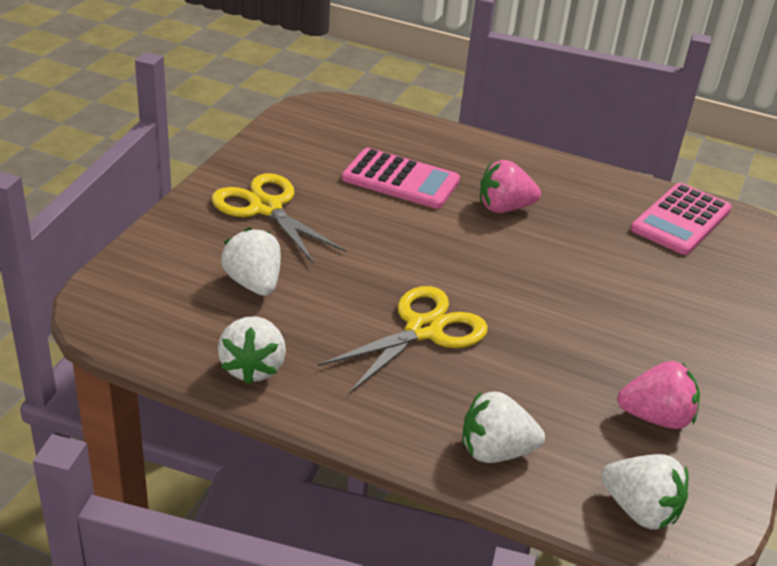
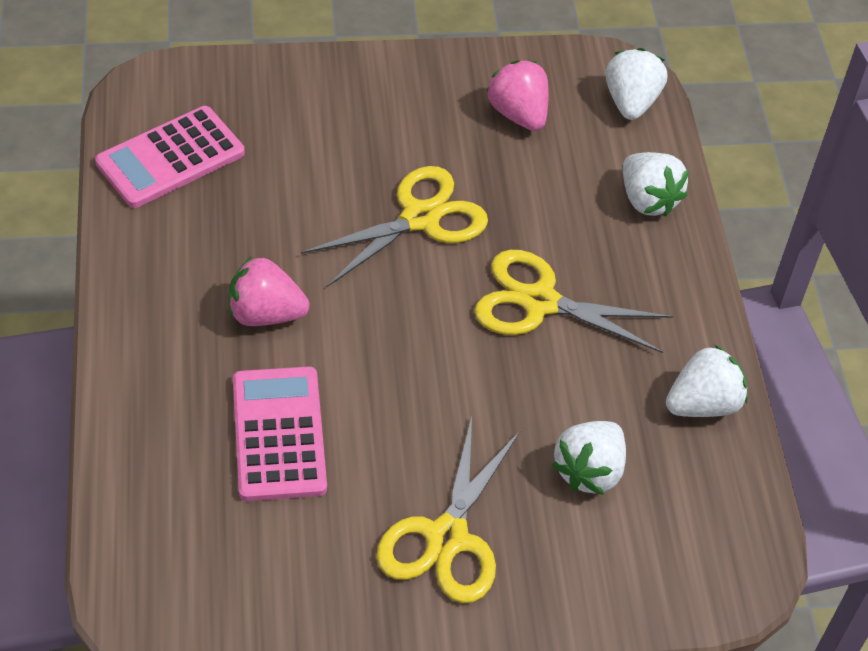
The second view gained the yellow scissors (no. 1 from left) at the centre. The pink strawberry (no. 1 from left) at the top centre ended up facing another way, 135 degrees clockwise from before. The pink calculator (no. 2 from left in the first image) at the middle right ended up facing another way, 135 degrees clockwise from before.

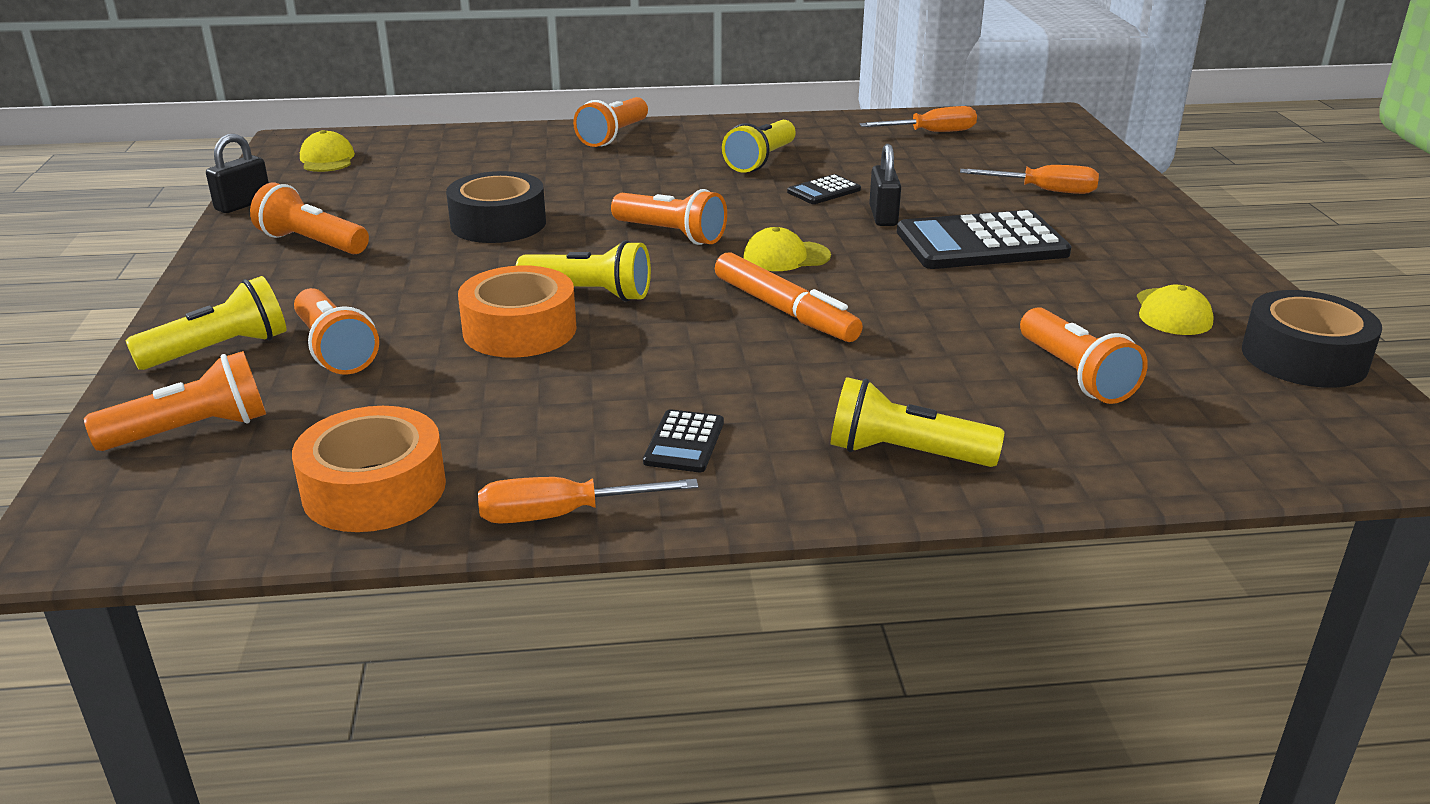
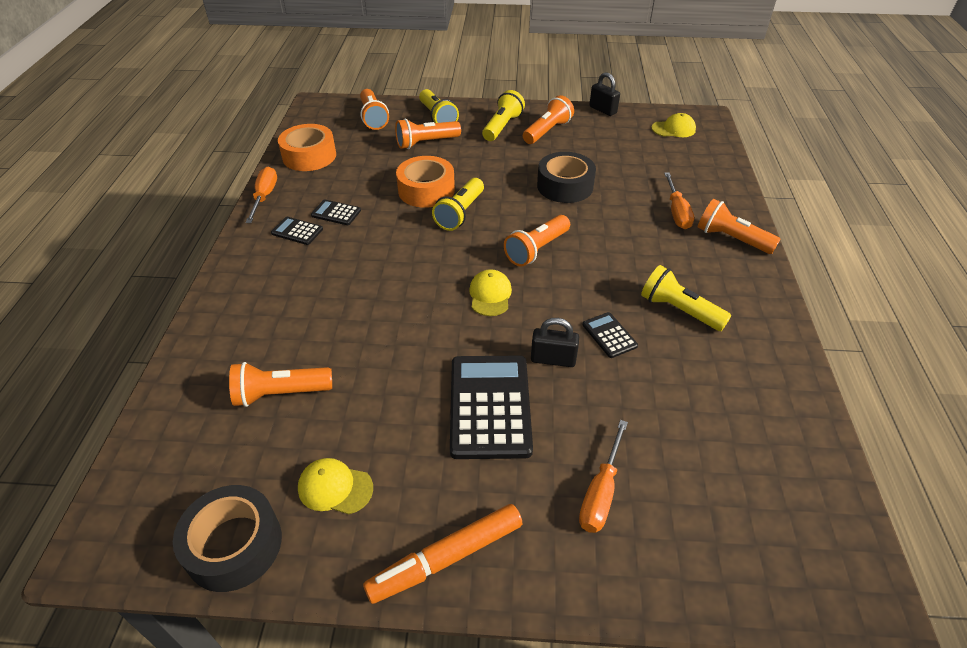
The second view gained the black calculator (no. 2 from left) at the top centre. The orange marker ended up elsewhere, having gone from the centre to the bottom centre. The yellow flashlight (no. 4 from left in the first image) ended up elsewhere, having gone from the centre to the top centre. The orange screwdriver (no. 2 from left in the first image) ended up elsewhere, having gone from the top centre to the top right.

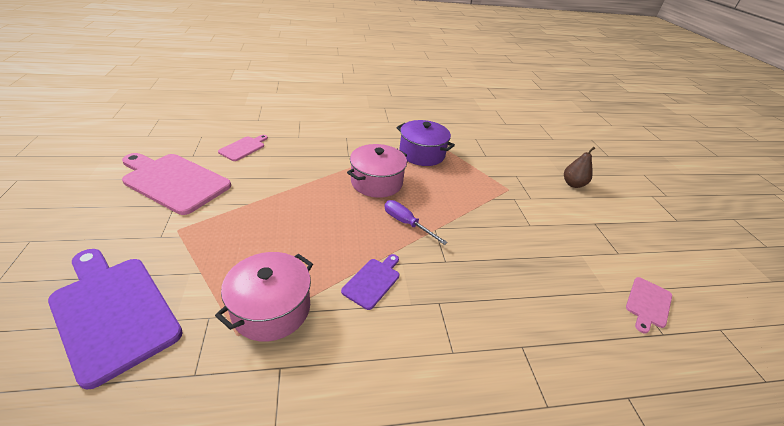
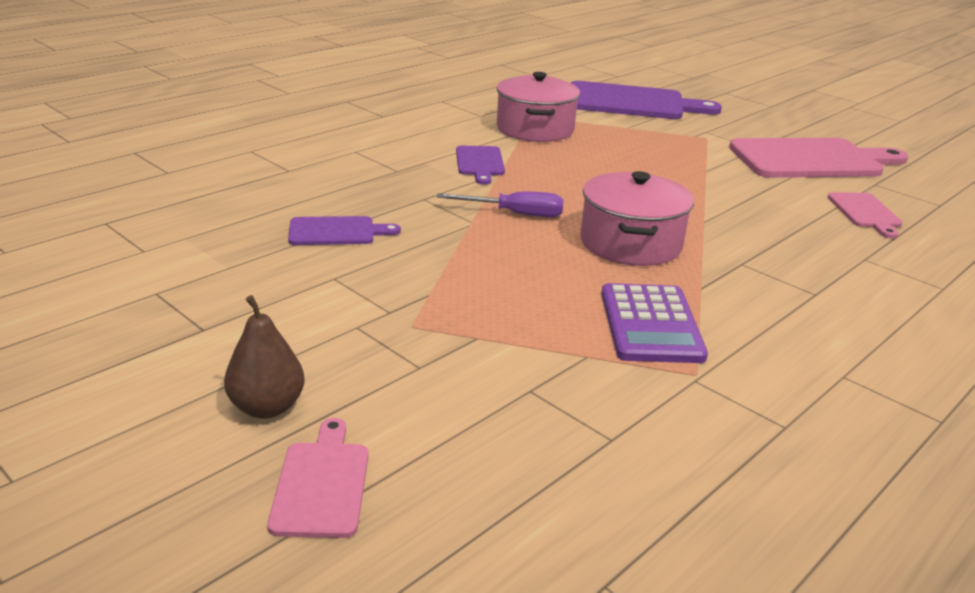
The second view gained the purple cutting board (no. 1 from left) at the centre. The pink cutting board (no. 3 from left in the first image) ended up elsewhere, having gone from the bottom right to the bottom left. Where the purple pot stood at the centre, the purple calculator came to stand at the middle right.

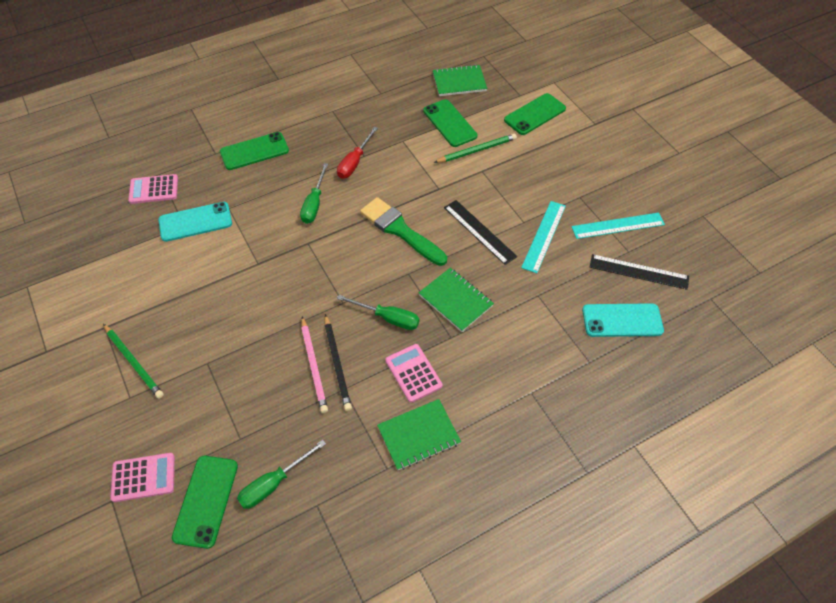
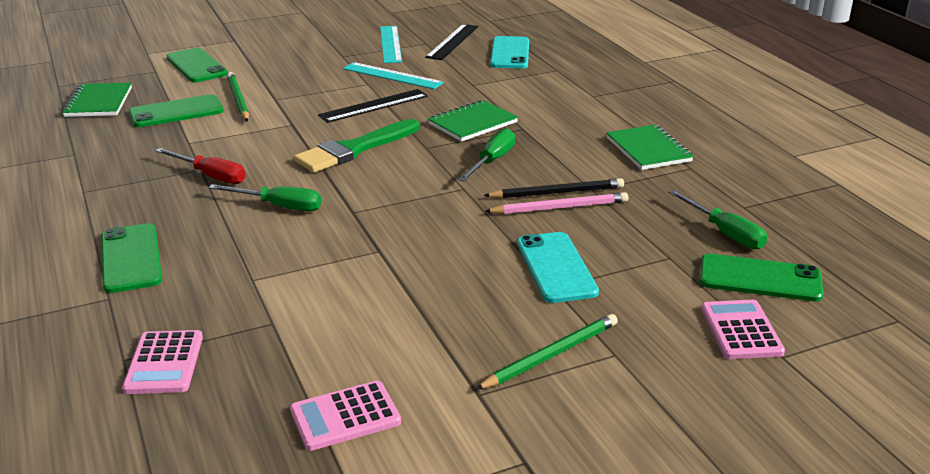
The turquoise phone (no. 1 from left in the first image) ended up elsewhere, having gone from the middle left to the centre. The pink calculator (no. 3 from left in the first image) ended up elsewhere, having gone from the centre to the bottom centre.

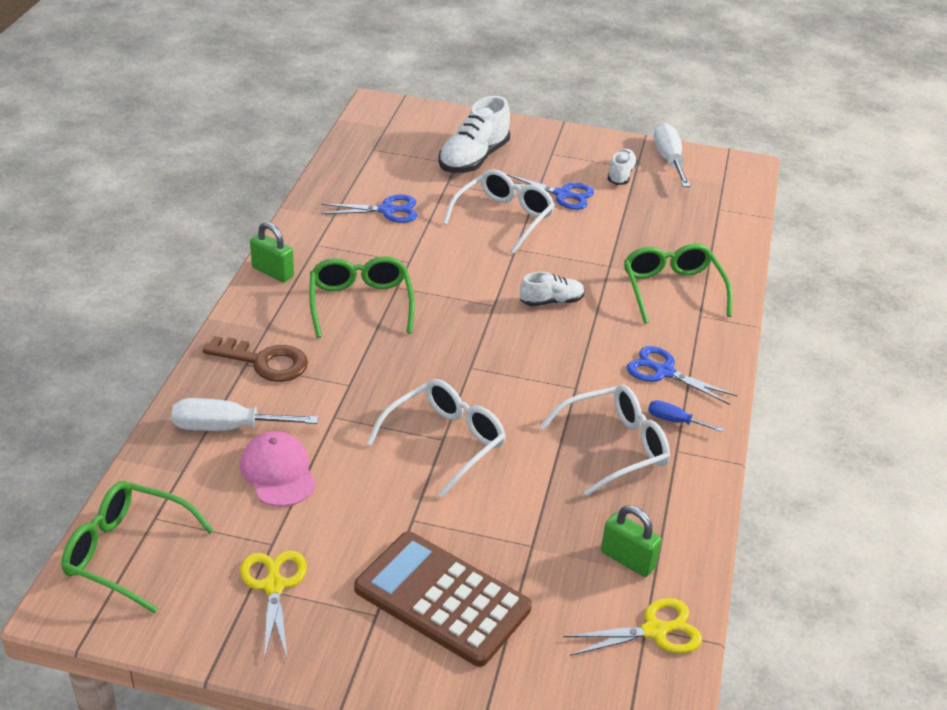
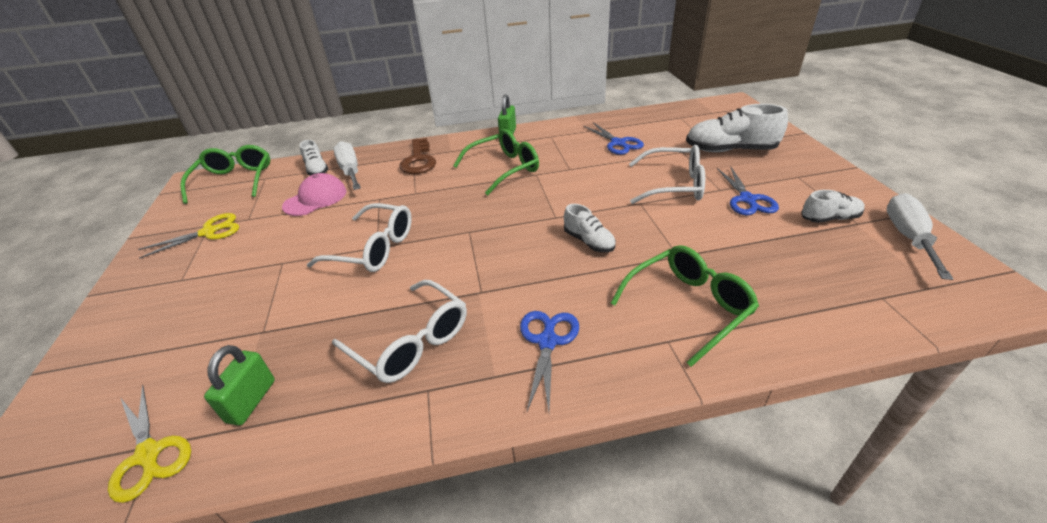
The second view lost the brown calculator at the bottom centre. The second view lost the blue screwdriver at the middle right. The second view gained the white shoe (no. 1 from left) at the top left. The white screwdriver (no. 2 from left) at the top right ended up facing another way, 45 degrees counterclockwise from before.

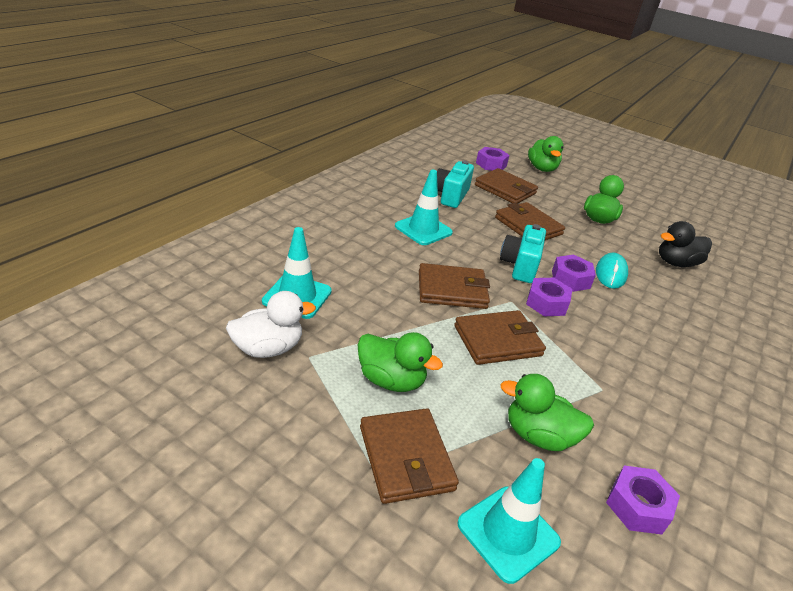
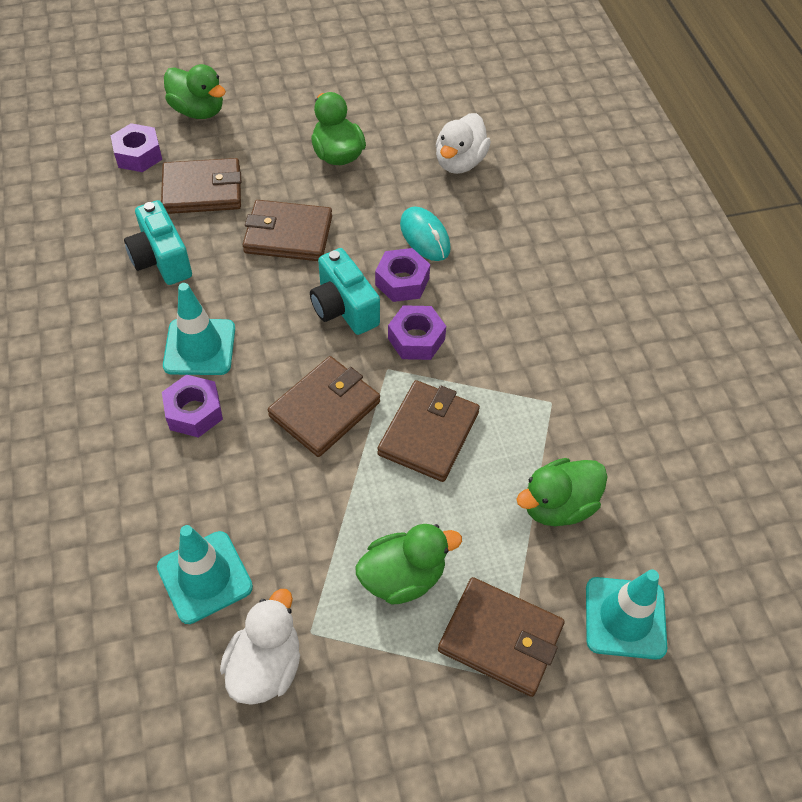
The purple nut (no. 4 from left in the first image) ended up elsewhere, having gone from the bottom right to the middle left. What was the black duck at the middle right turned into the white duck (no. 2 from left) at the top centre.

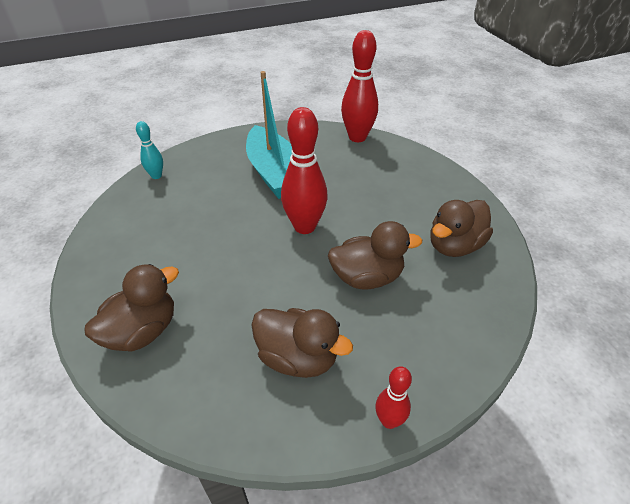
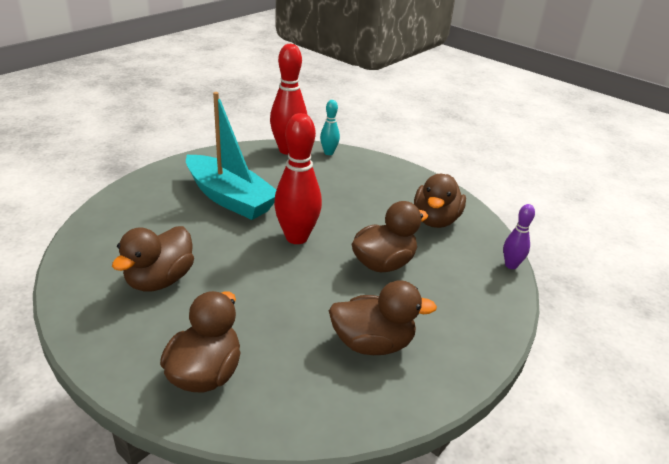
The second view lost the red bowling pin (no. 3 from left) at the bottom centre. The second view gained the brown duck (no. 1 from left) at the middle left. The second view gained the purple bowling pin at the middle right. The turquoise bowling pin ended up elsewhere, having gone from the top left to the top centre.

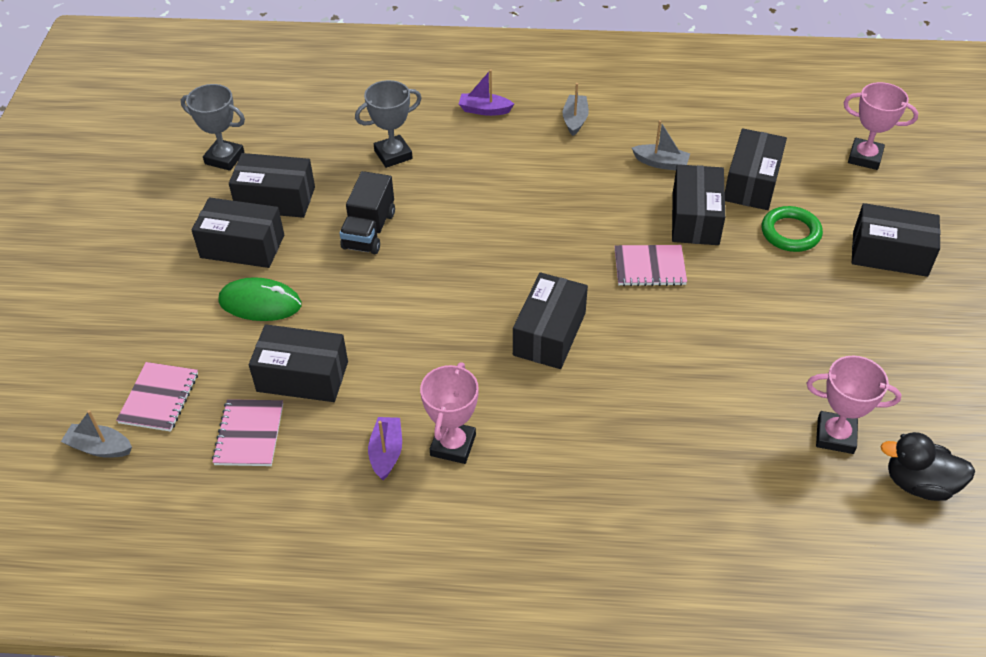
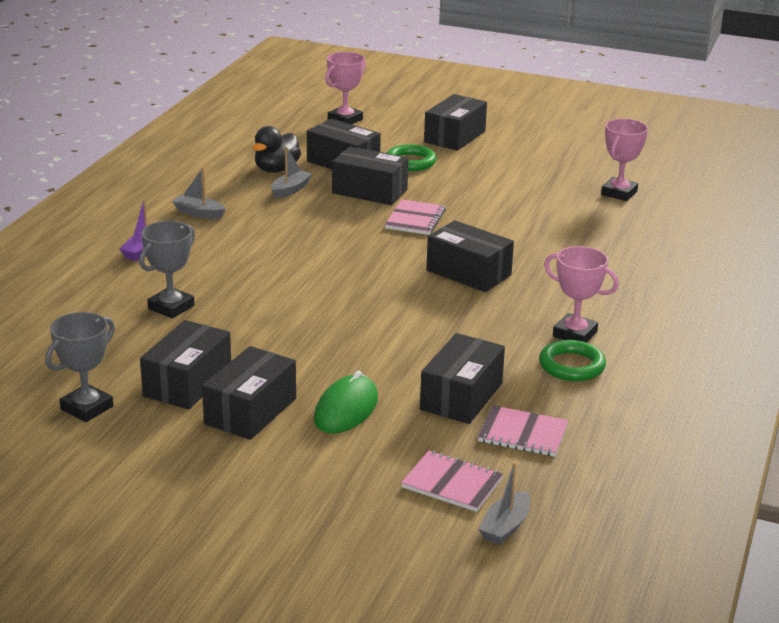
The second view lost the black truck at the top centre. The black duck ended up elsewhere, having gone from the bottom right to the top centre. Where the purple boat (no. 1 from left) stood at the bottom centre, the green ring (no. 2 from left) came to stand at the middle right. The grey trophy (no. 2 from left) at the top centre ended up facing another way, 45 degrees clockwise from before.

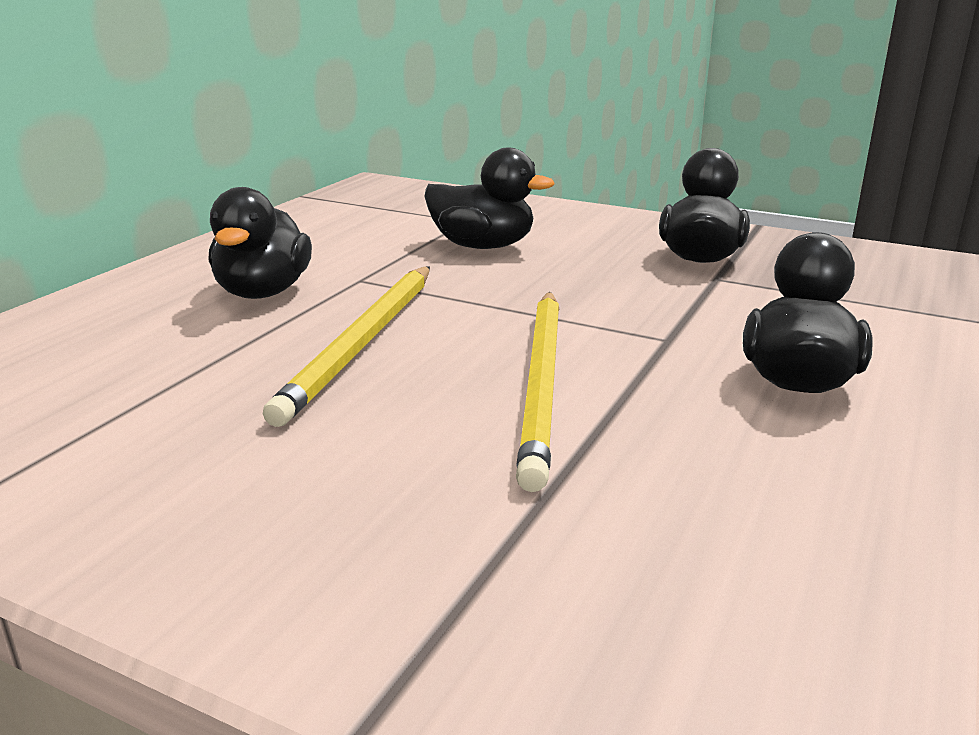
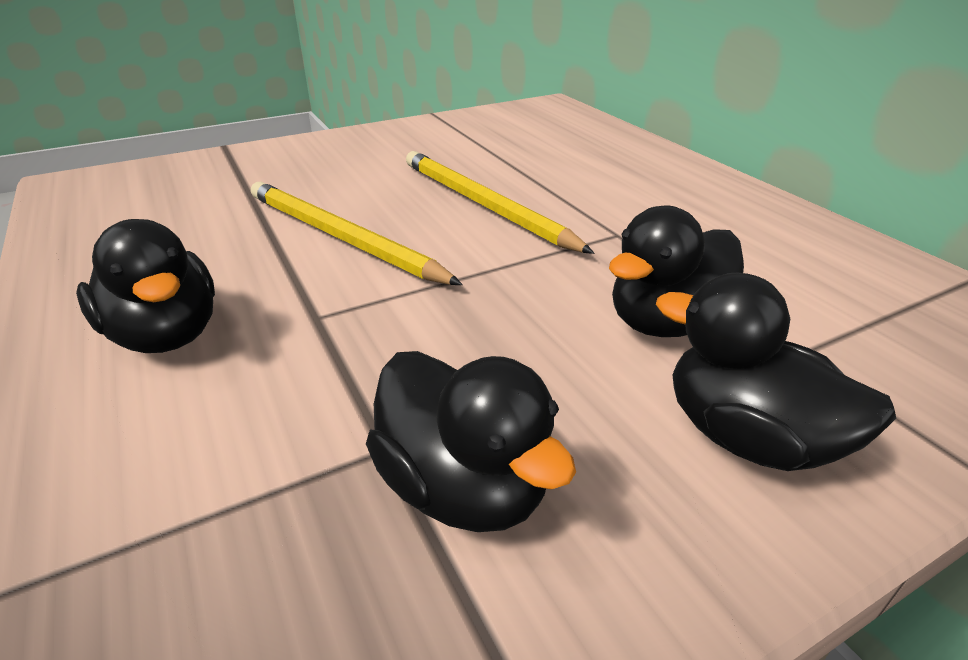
The black duck (no. 1 from left in the first image) ended up elsewhere, having gone from the top left to the middle right.

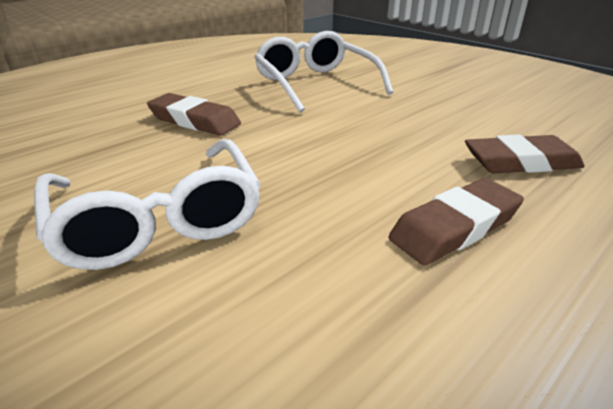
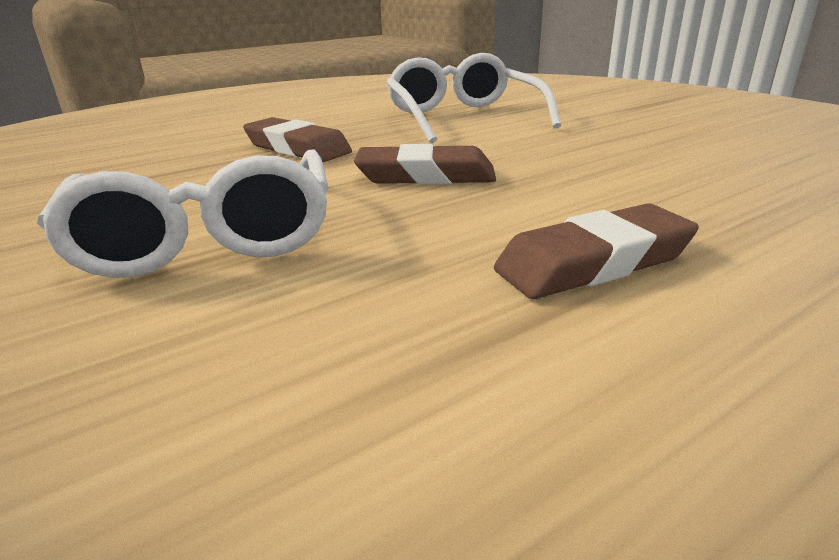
The brown eraser (no. 3 from left in the first image) ended up elsewhere, having gone from the middle right to the top centre.

